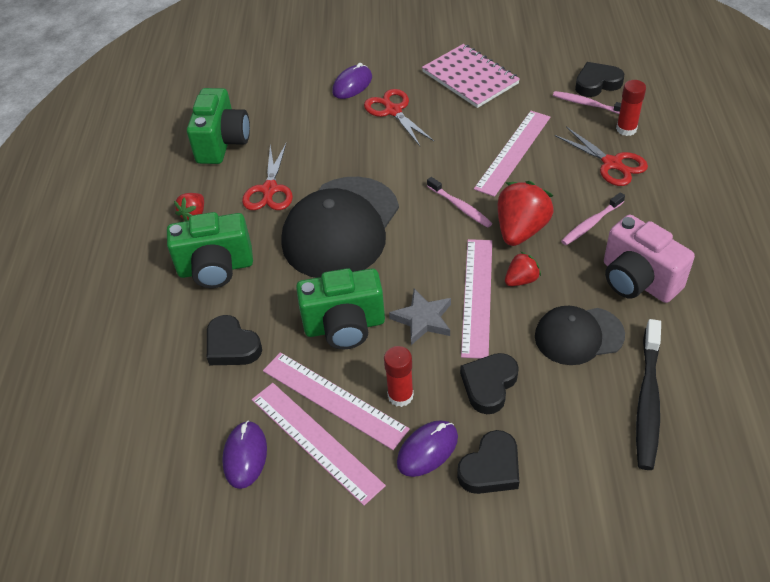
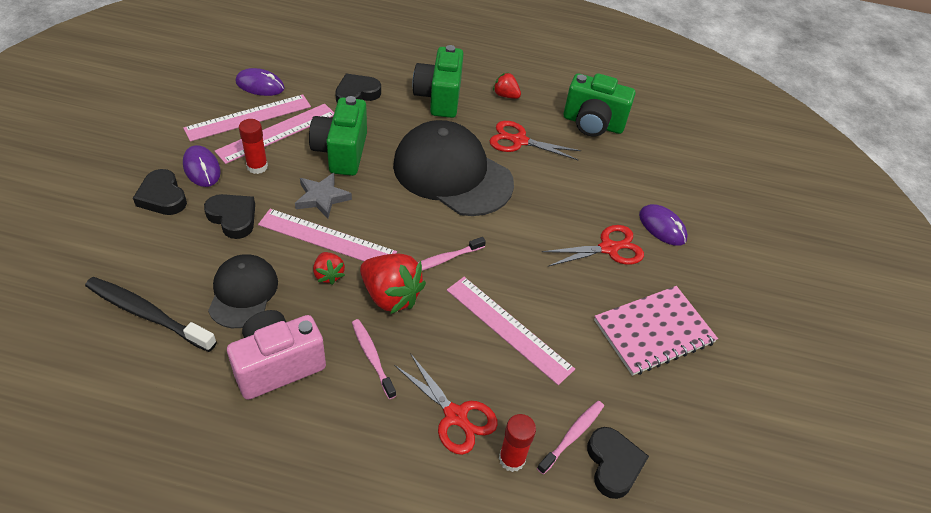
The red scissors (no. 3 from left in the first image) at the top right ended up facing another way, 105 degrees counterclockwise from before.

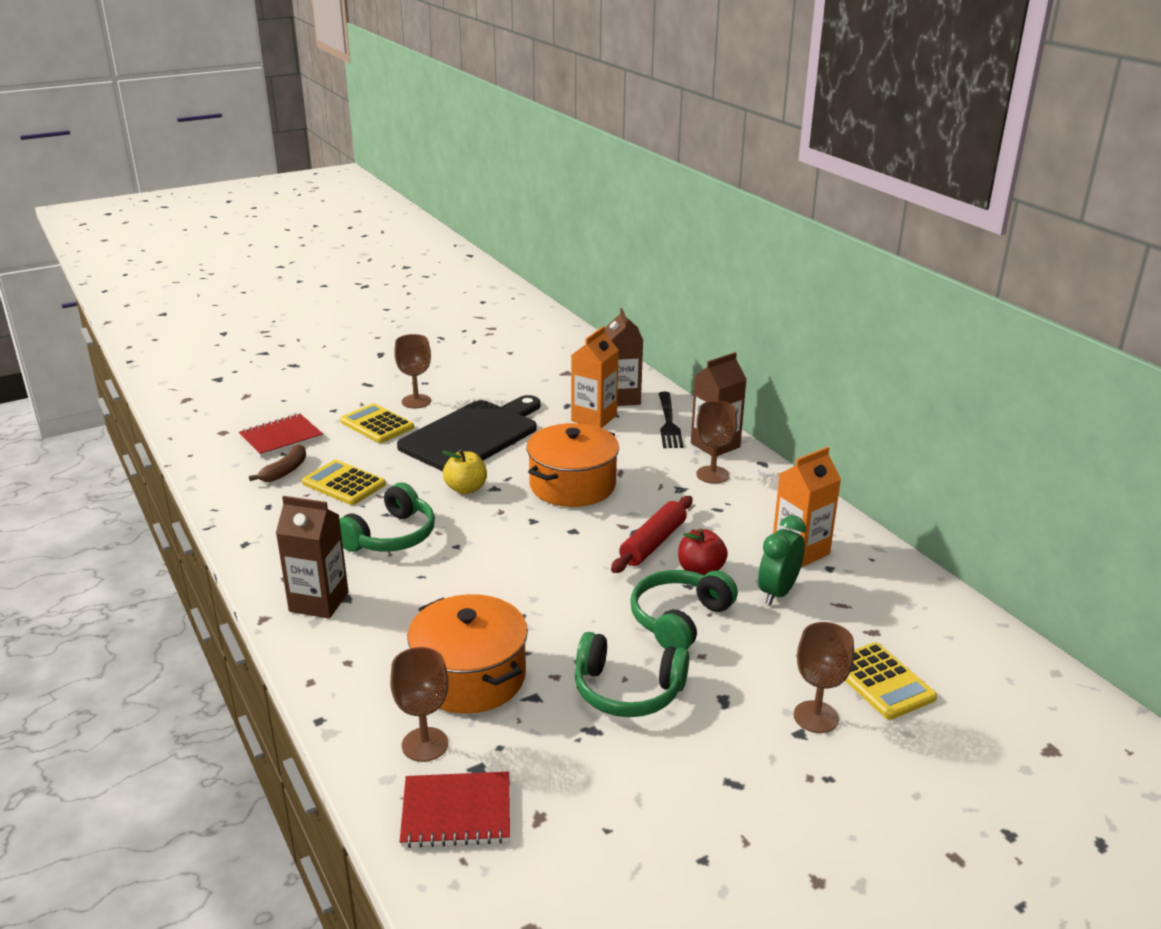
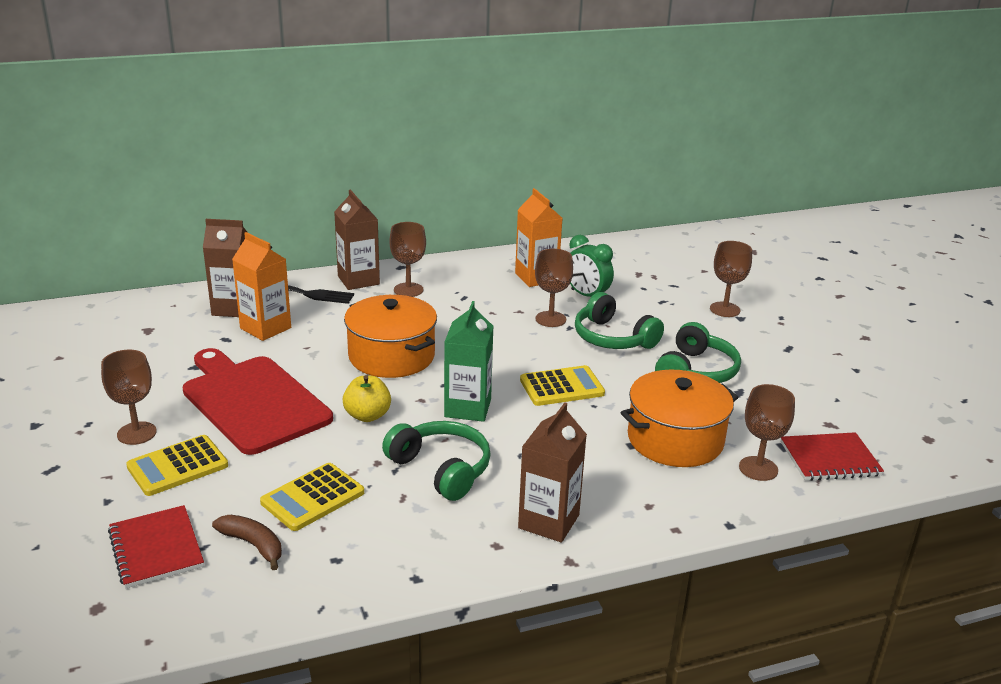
The second view lost the red rolling pin at the centre. The second view gained the green carton at the centre. The yellow calculator (no. 3 from left) ended up elsewhere, having gone from the bottom right to the centre. Where the red apple stood at the centre, the brown goblet (no. 3 from left) came to stand at the centre. What was the black cutting board at the centre turned into the red cutting board at the middle left. The red notebook (no. 2 from left) at the bottom centre ended up facing another way, 75 degrees clockwise from before.

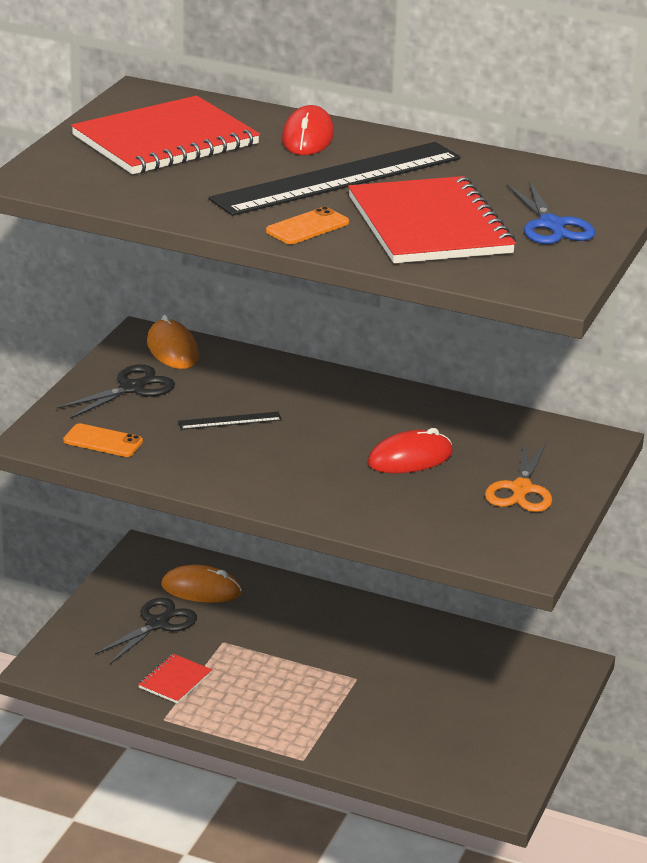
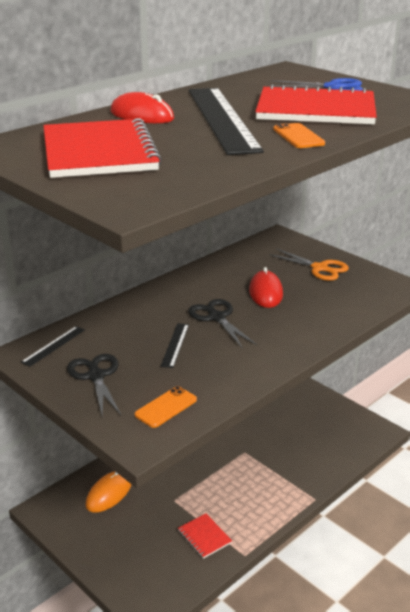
The black scissors (no. 2 from left) ended up elsewhere, having gone from the bottom left to the centre. Where the orange mouse (no. 1 from left) stood at the middle left, the black ruler (no. 1 from left) came to stand at the middle left.

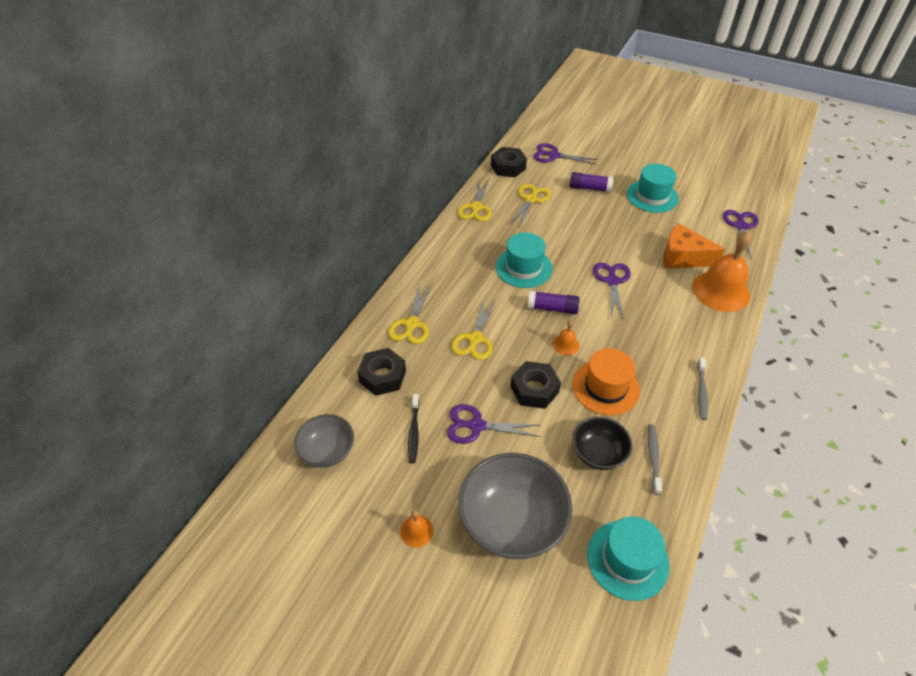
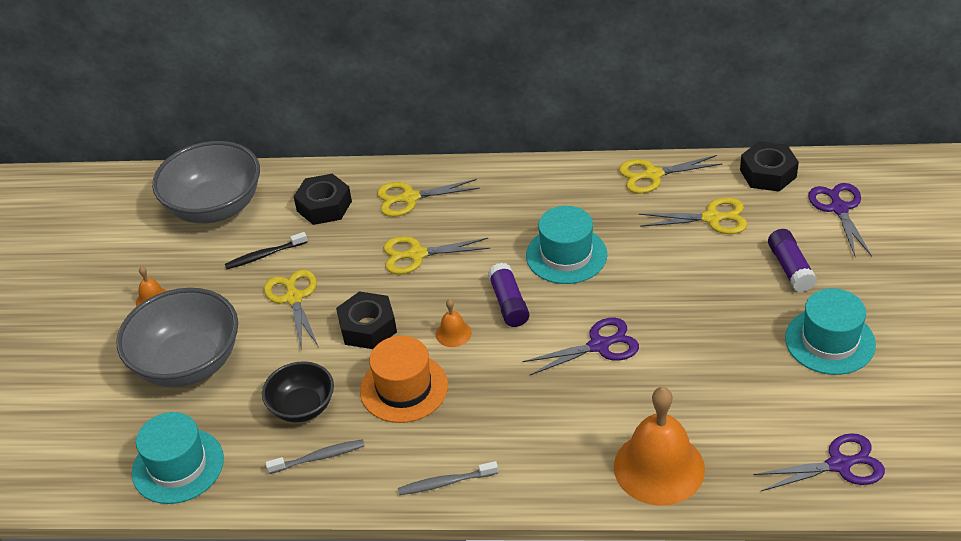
The second view lost the orange cheese at the middle right. What was the purple scissors (no. 1 from left) at the centre turned into the yellow scissors (no. 1 from left) at the middle left. The size of the grey bowl (no. 1 from left in the first image) at the centre changed by a factor of 1.73.

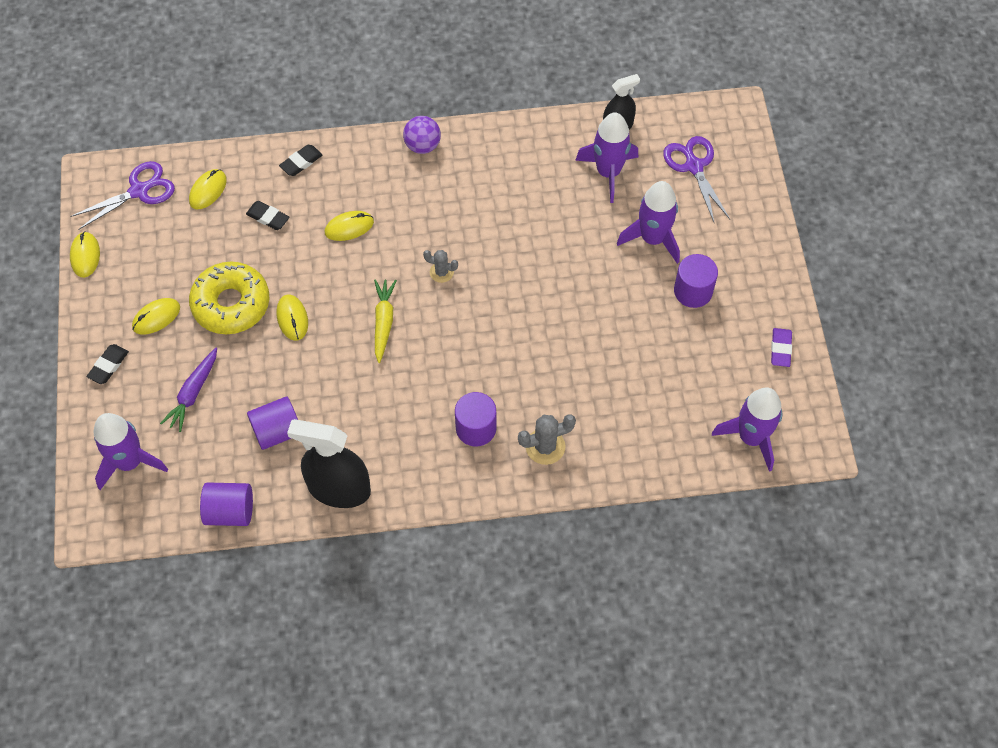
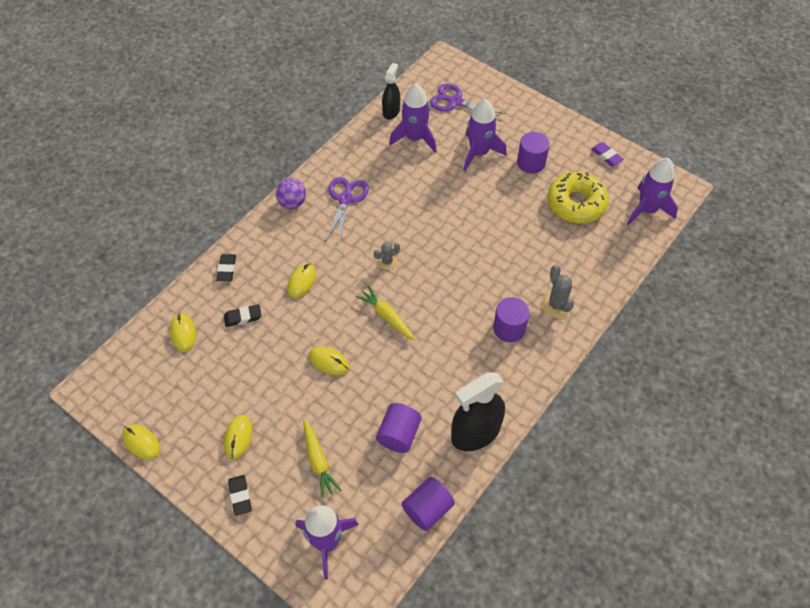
The purple scissors (no. 1 from left) ended up elsewhere, having gone from the top left to the centre. The yellow donut ended up elsewhere, having gone from the middle left to the top right. What was the purple carrot at the middle left turned into the yellow carrot (no. 1 from left) at the bottom centre. The grey cactus (no. 2 from left) at the centre ended up facing another way, 45 degrees counterclockwise from before.

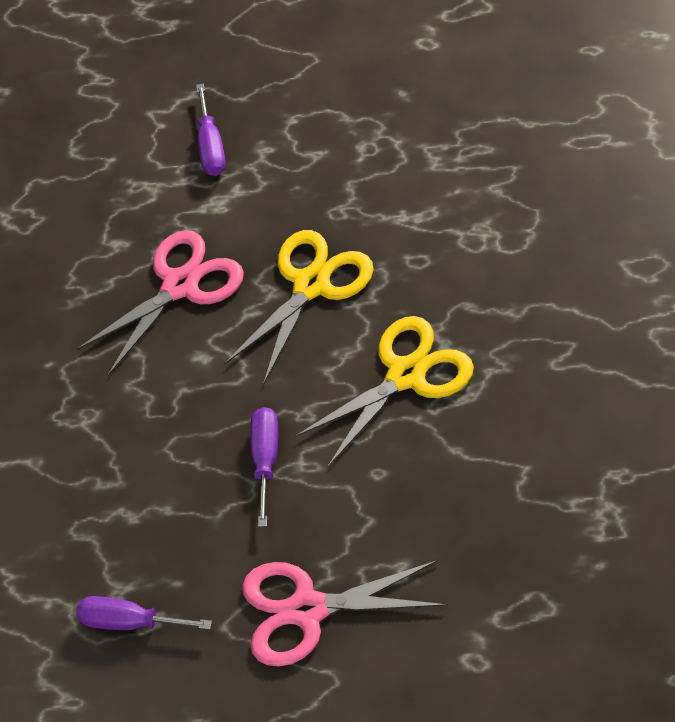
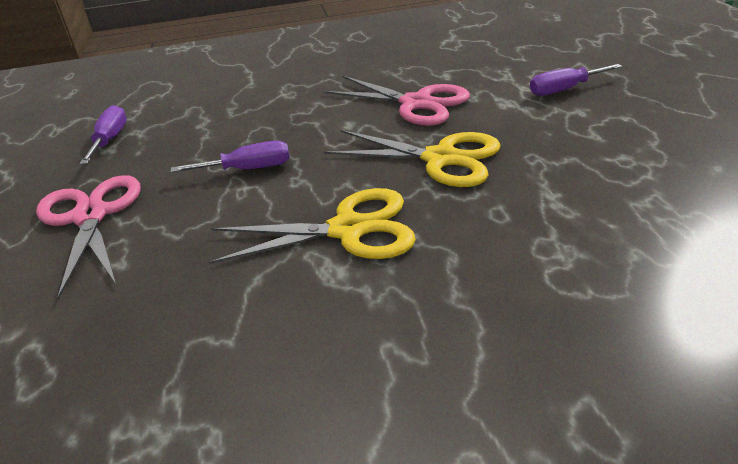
The yellow scissors (no. 2 from left in the first image) at the centre ended up facing another way, 45 degrees counterclockwise from before.

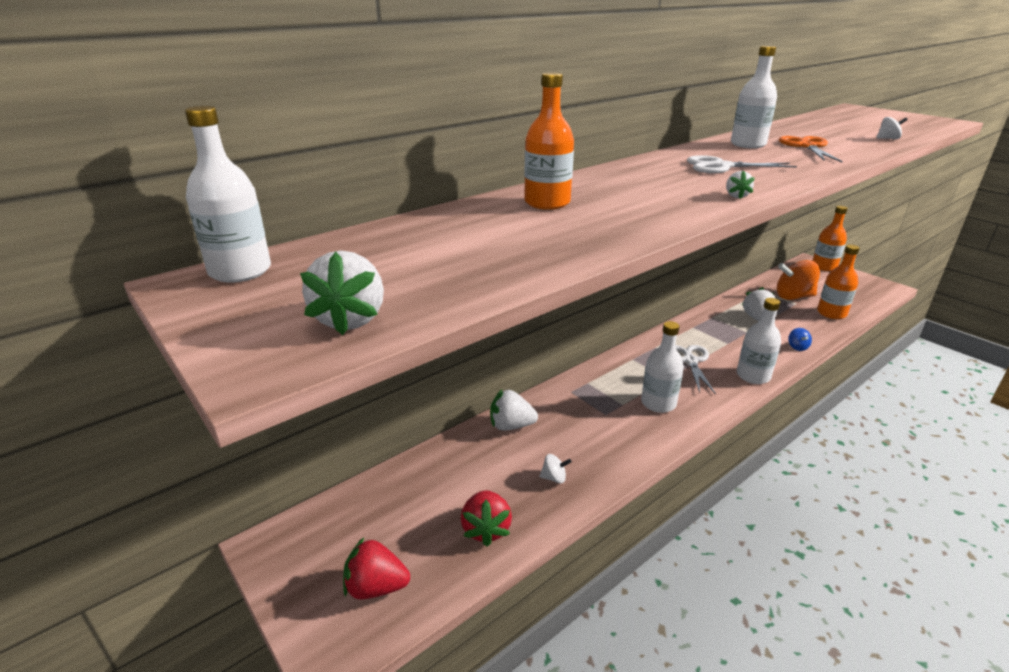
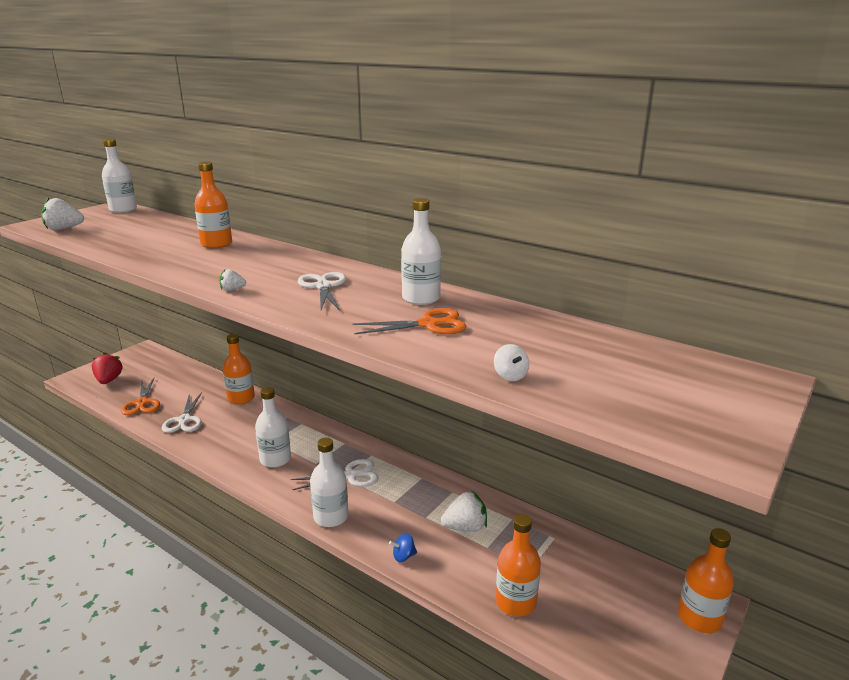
The second view lost the orange spinning top at the middle right. Where the red strawberry (no. 2 from left) stood at the bottom centre, the orange scissors (no. 1 from left) came to stand at the middle left. Where the white strawberry (no. 2 from left) stood at the centre, the orange bottle (no. 2 from left) came to stand at the middle left. Where the white spinning top (no. 1 from left) stood at the bottom centre, the white scissors (no. 1 from left) came to stand at the middle left.

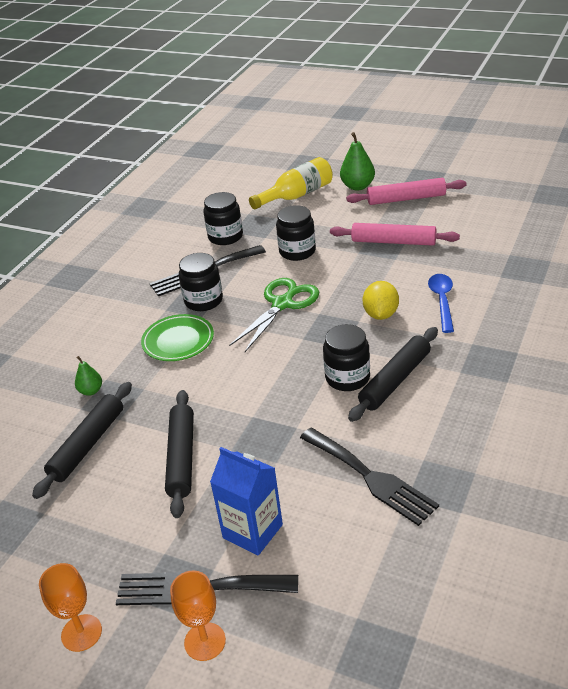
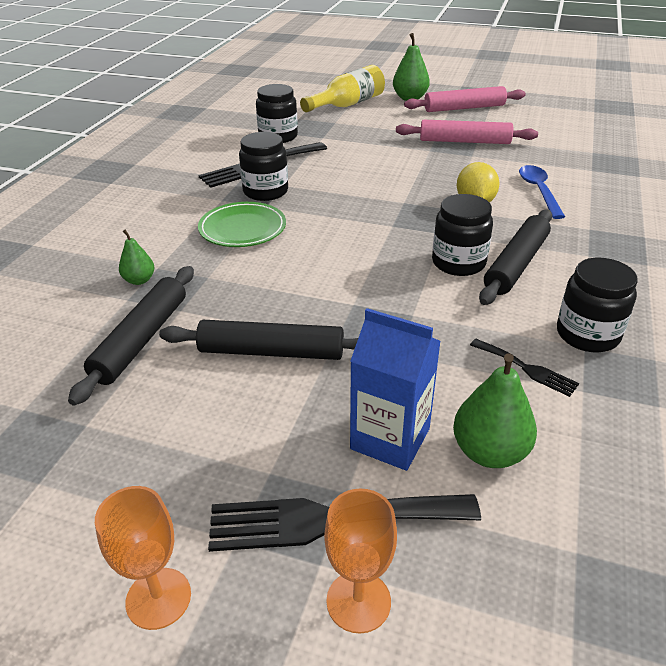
The second view lost the green scissors at the centre. The second view gained the green pear (no. 3 from left) at the middle right. The black jar (no. 3 from left in the first image) ended up elsewhere, having gone from the centre to the middle right. The black rolling pin (no. 2 from left) at the middle left ended up facing another way, 75 degrees counterclockwise from before. The size of the black fork (no. 3 from left) at the bottom centre changed by a factor of 0.53.

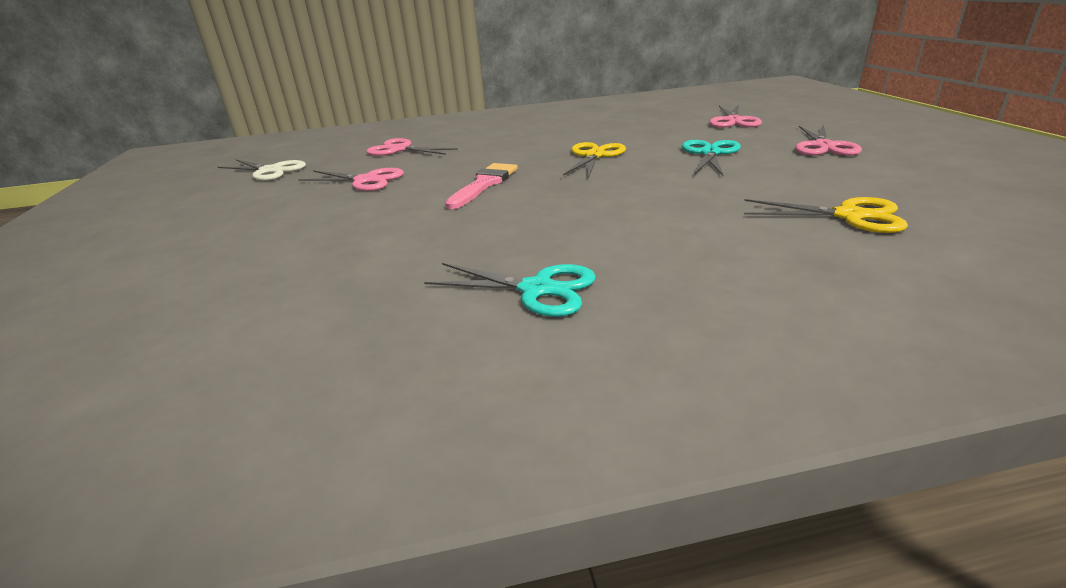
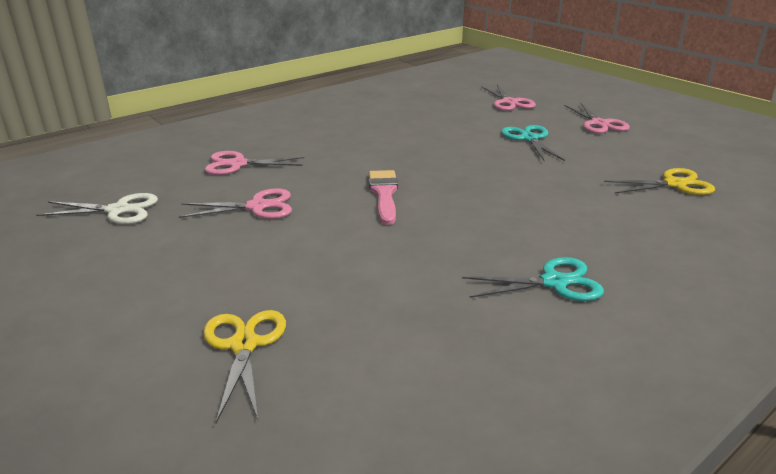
The yellow scissors (no. 1 from left) ended up elsewhere, having gone from the top centre to the bottom left.

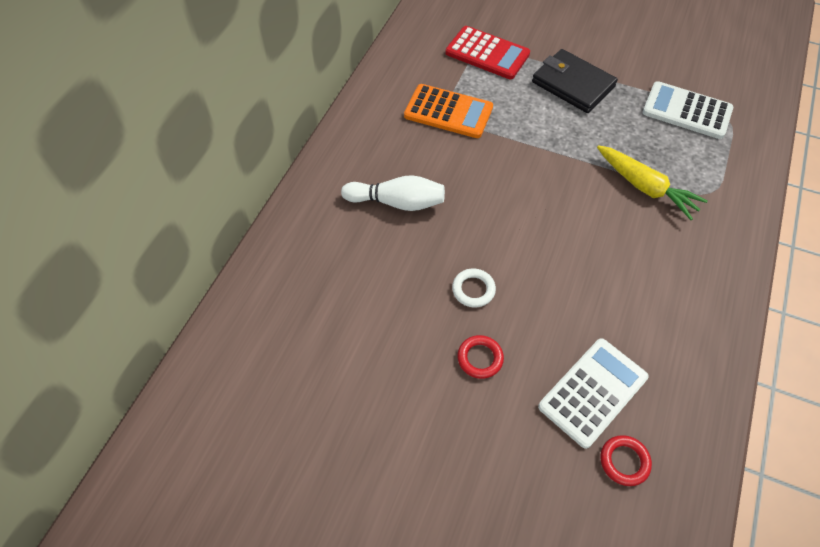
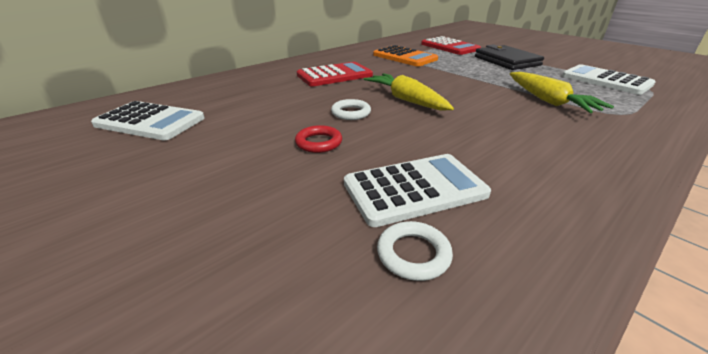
The second view gained the white calculator (no. 1 from left) at the middle left. The second view gained the yellow carrot (no. 1 from left) at the top centre. Where the white bowling pin stood at the centre, the red calculator (no. 1 from left) came to stand at the top centre. What was the red ring (no. 2 from left) at the bottom right turned into the white ring (no. 2 from left) at the bottom centre.

